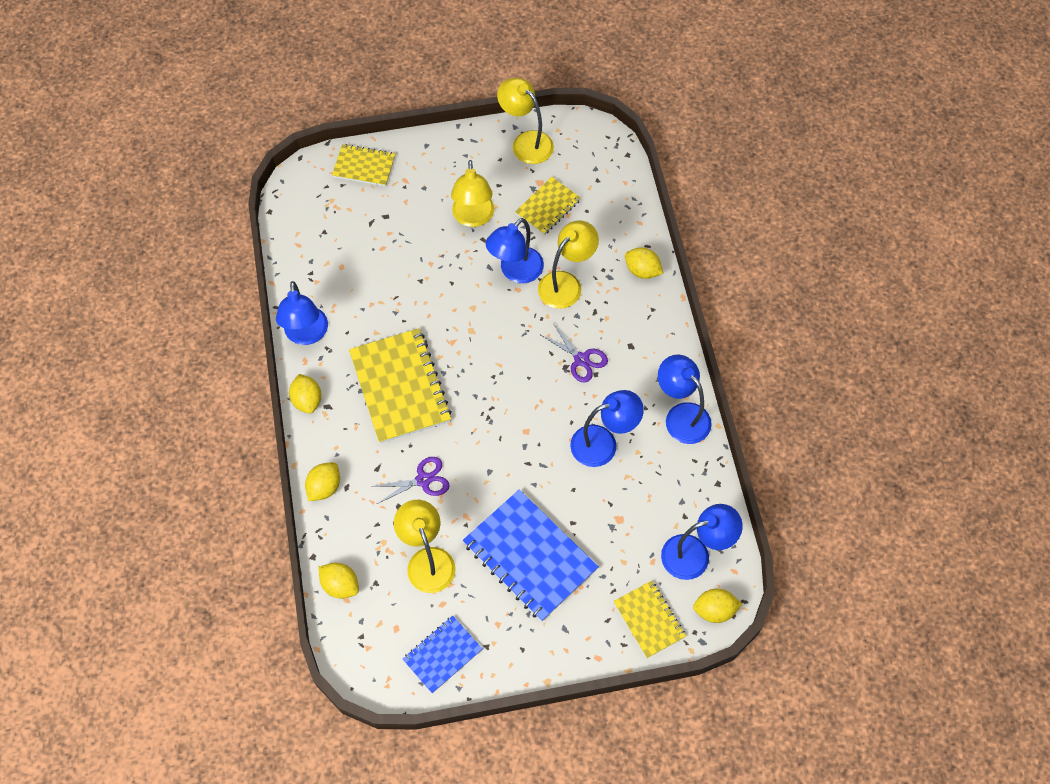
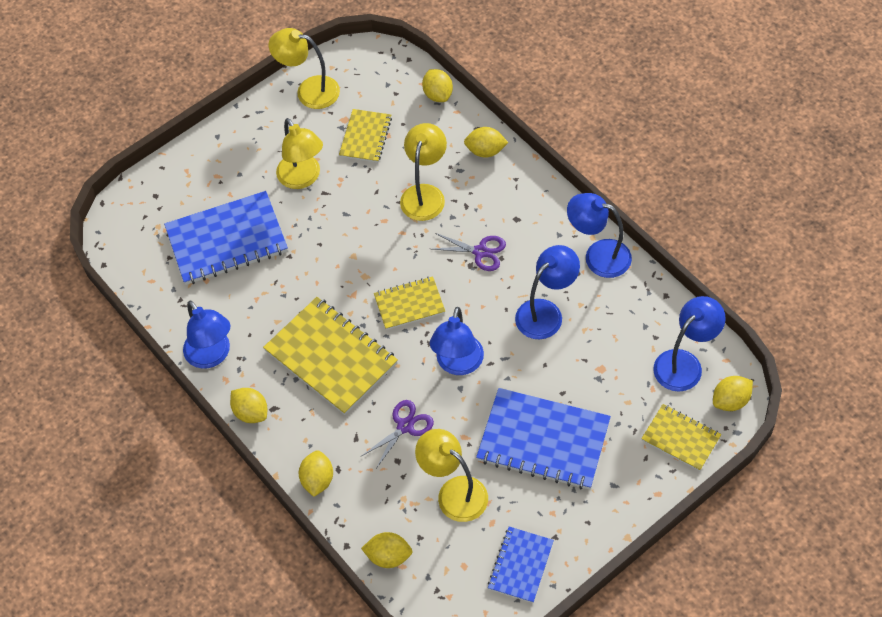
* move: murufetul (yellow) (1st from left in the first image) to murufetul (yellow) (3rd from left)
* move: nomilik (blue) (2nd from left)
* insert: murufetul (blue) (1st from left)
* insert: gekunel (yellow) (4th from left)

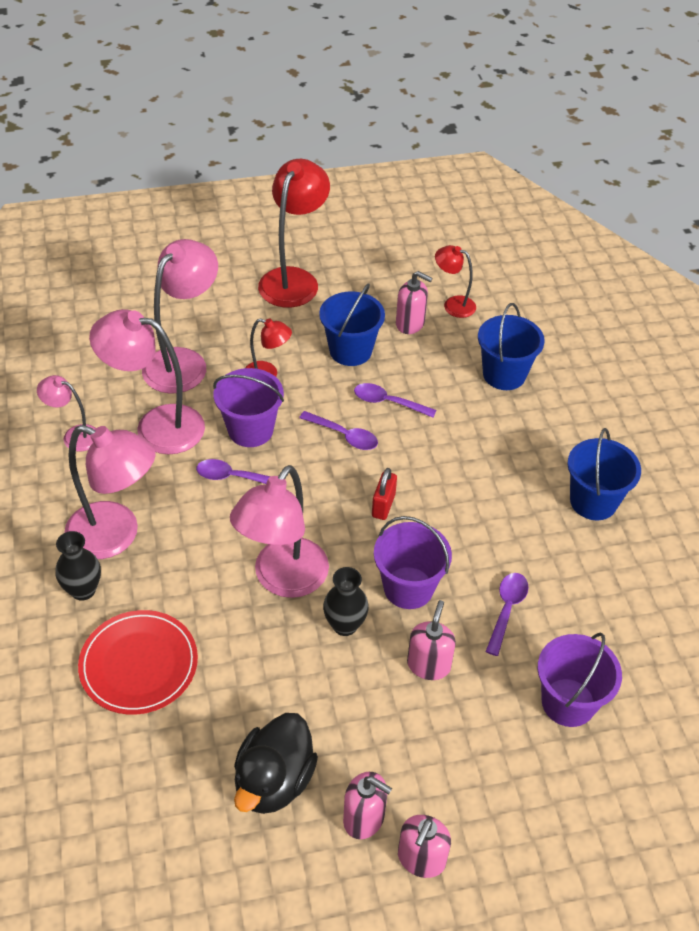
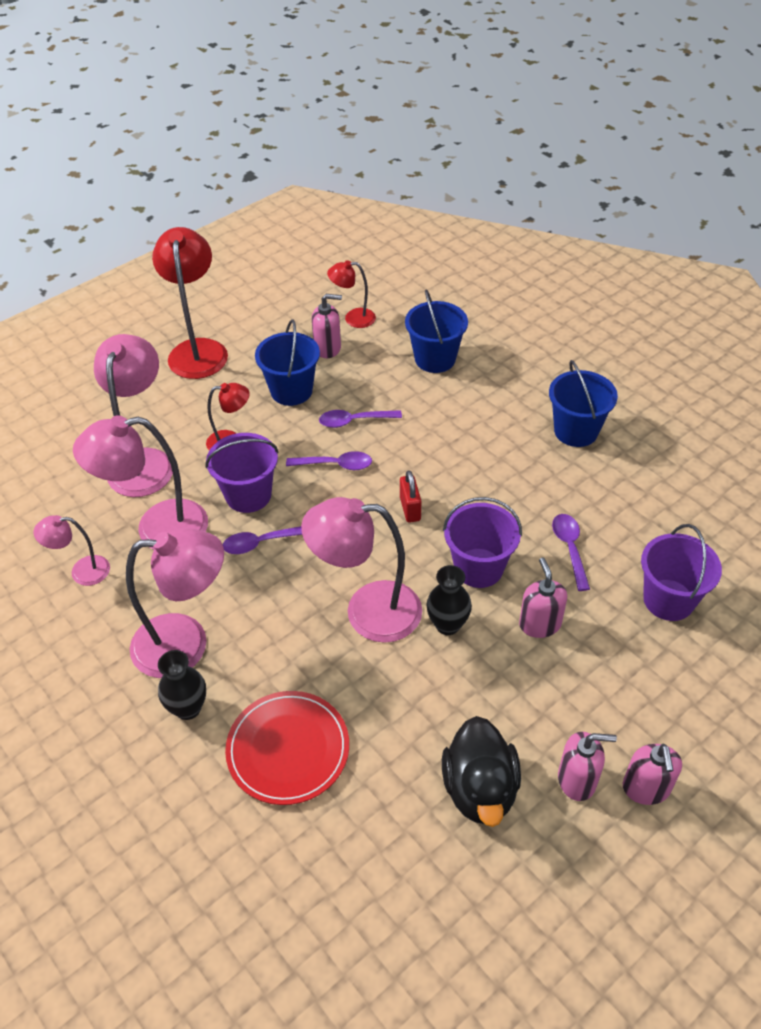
* rotate: nomilik (pink) (5th from left) 90 degrees clockwise

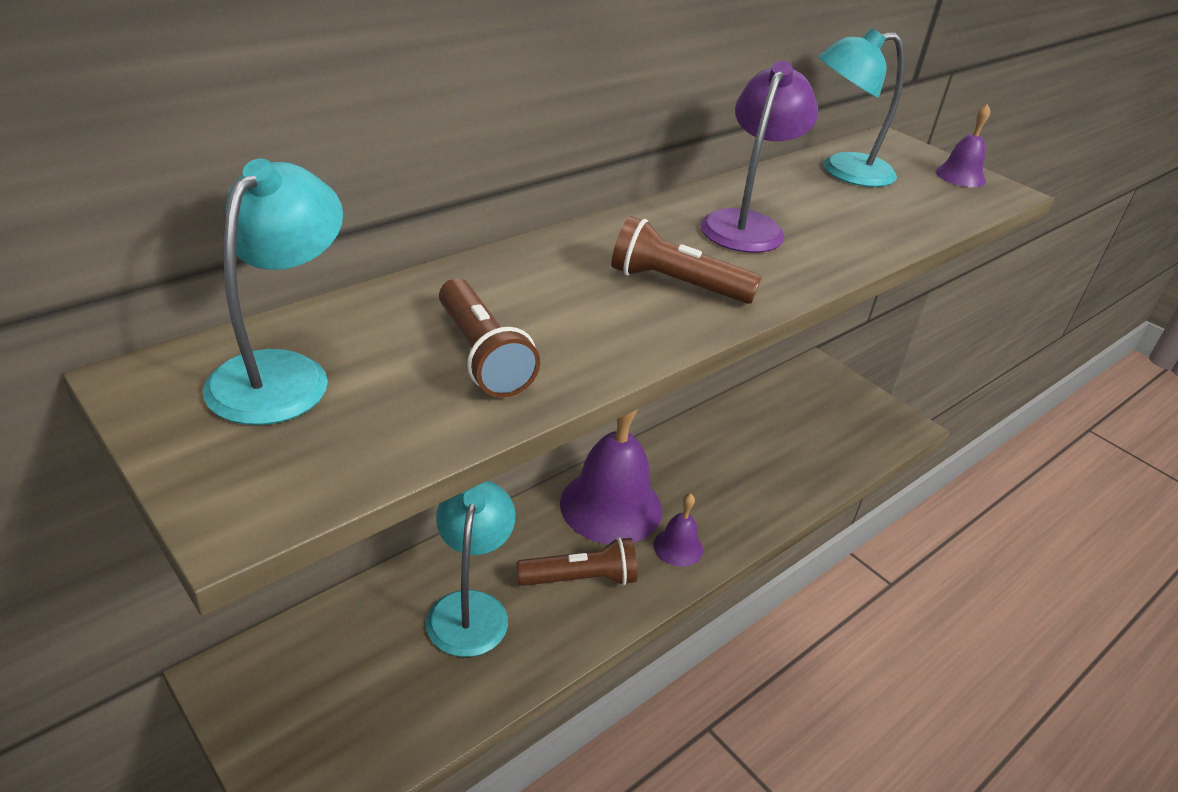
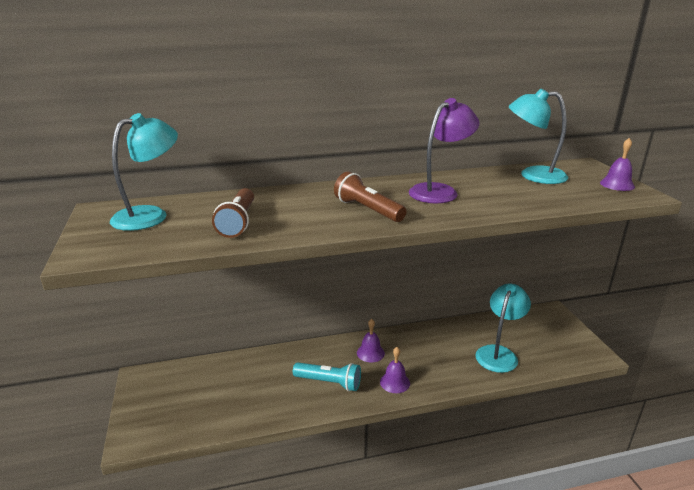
* move: nomilik (turquoise) (2nd from left)
* recolor: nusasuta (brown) (2nd from left) to nusasuta (turquoise)
* resize: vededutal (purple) (1st from left) x0.47

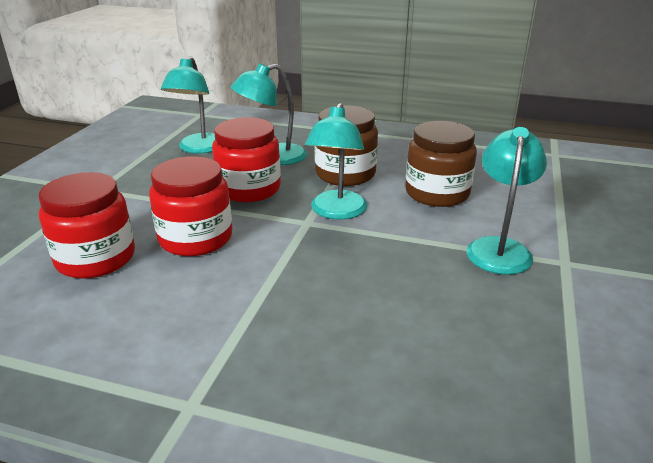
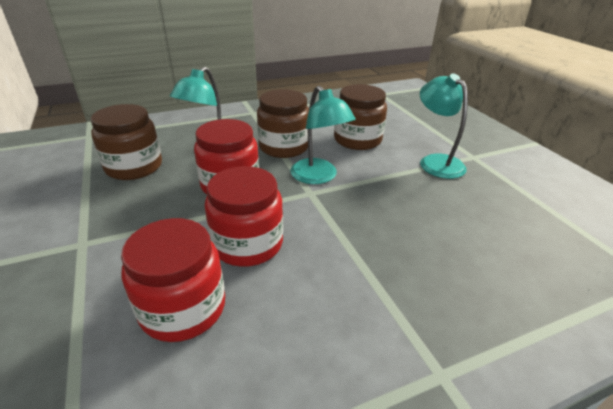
* replace: nomilik (turquoise) (1st from left) to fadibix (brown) (1st from left)

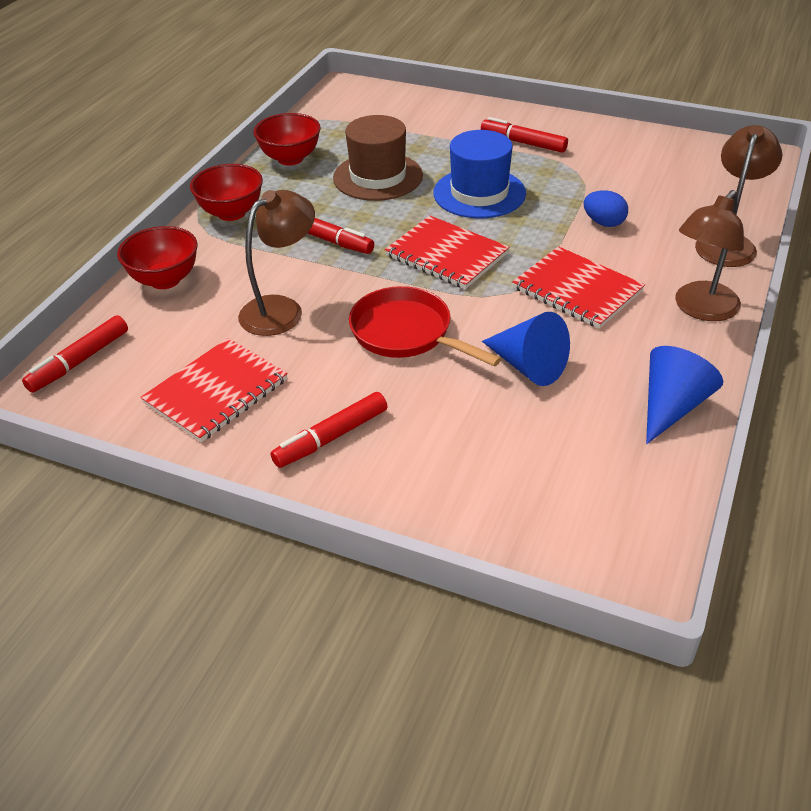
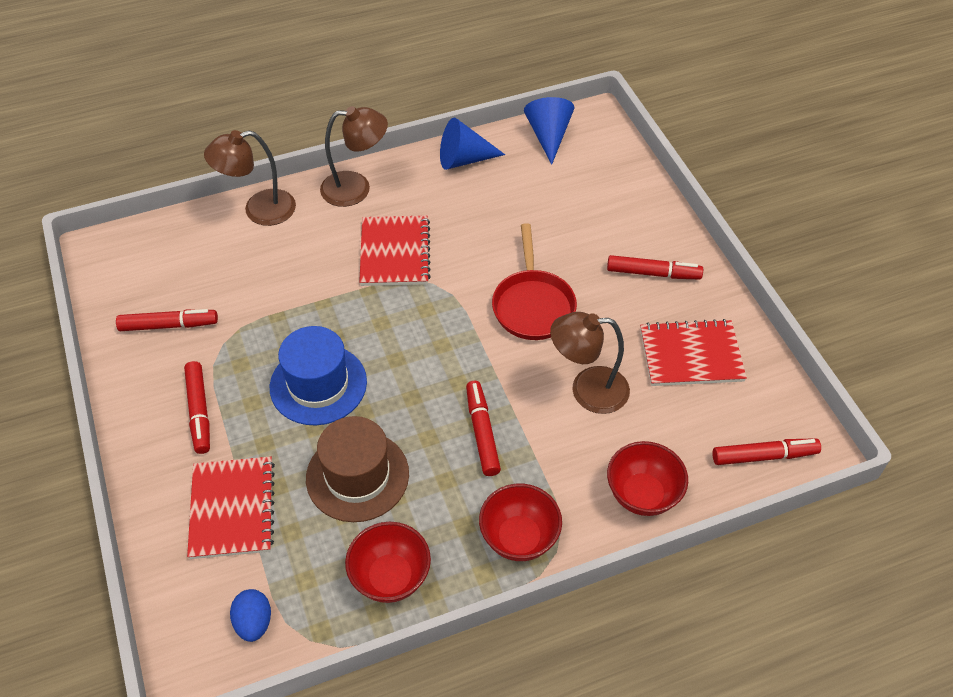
* move: murufetul (red) (2nd from left in the first image) to murufetul (red) (1st from left)
* move: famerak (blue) (1st from left in the first image) to famerak (blue) (2nd from left)
* move: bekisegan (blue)
* insert: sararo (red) (1st from left)

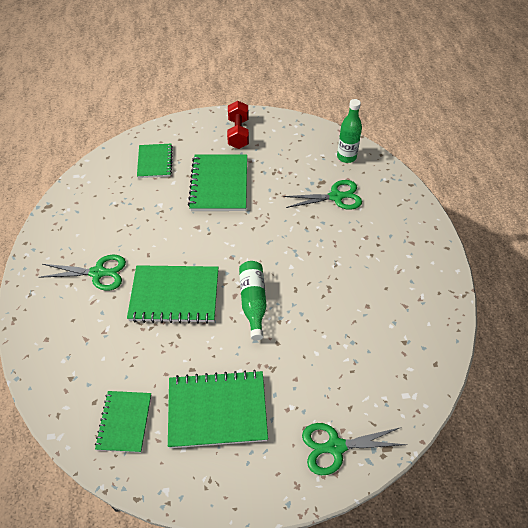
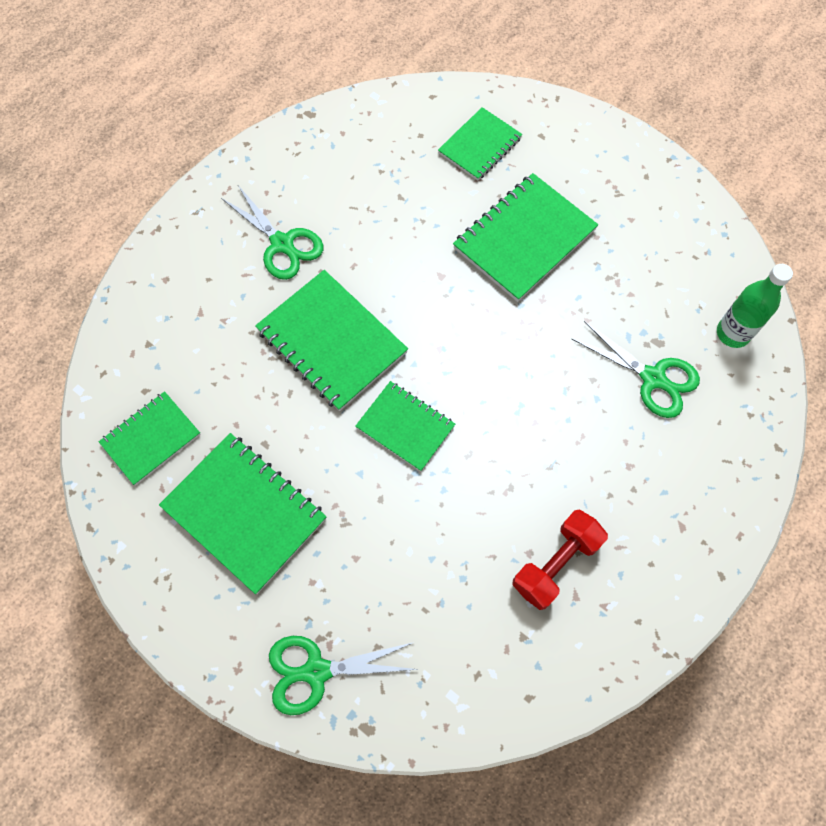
* move: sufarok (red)
* replace: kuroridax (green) (1st from left) to murufetul (green) (4th from left)
* rotate: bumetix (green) (3rd from left in the first image) 45 degrees counterclockwise

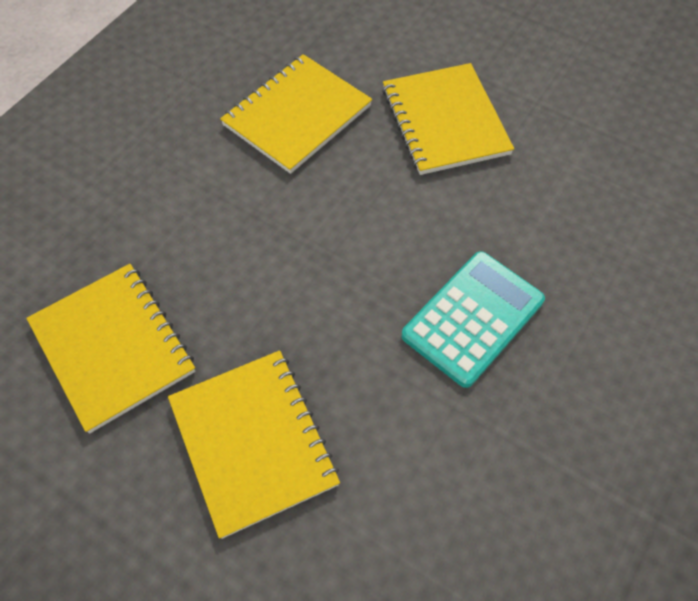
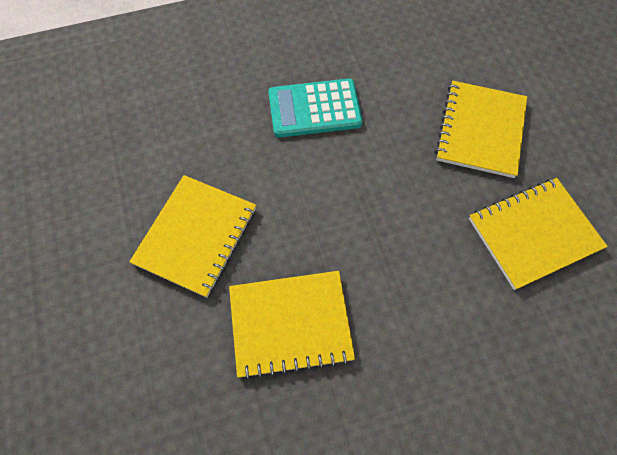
* rotate: murufetul (yellow) (1st from left in the first image) 60 degrees clockwise

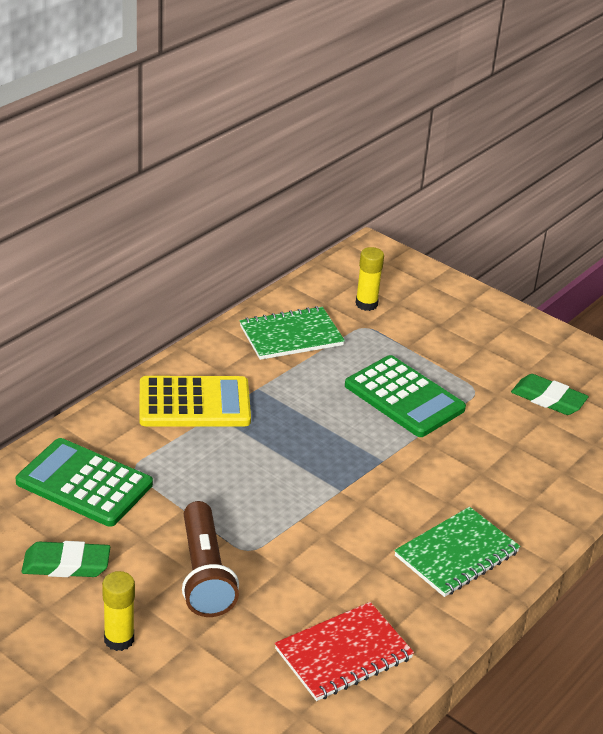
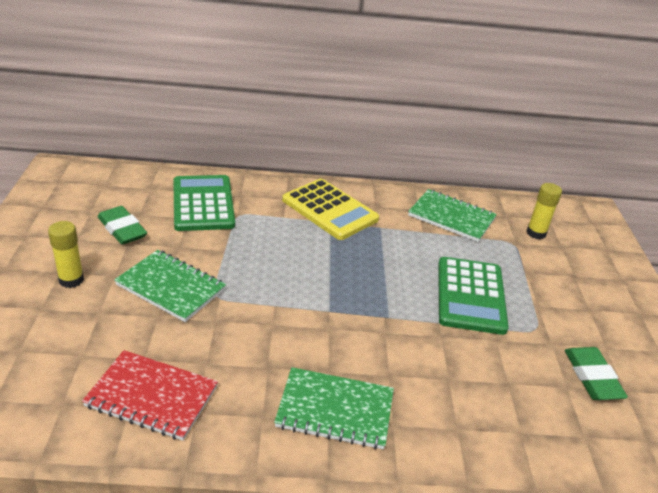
* replace: nusasuta (brown) to murufetul (green) (1st from left)

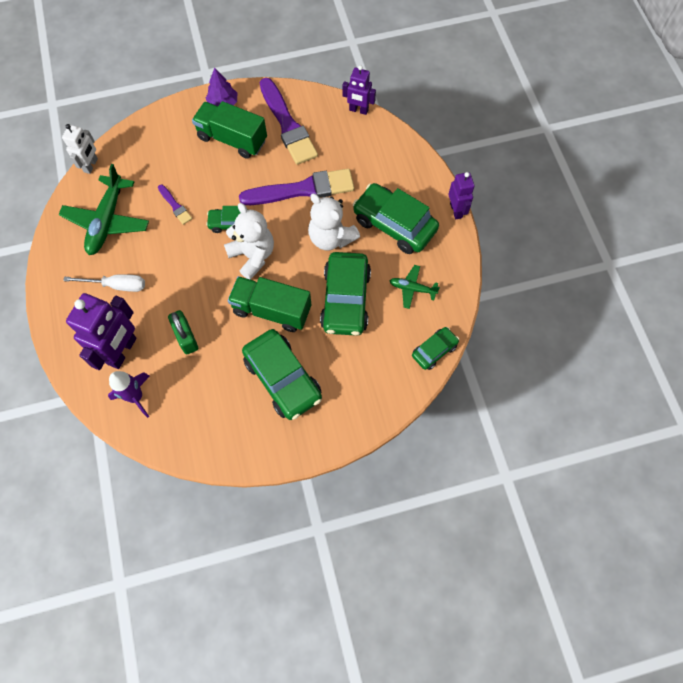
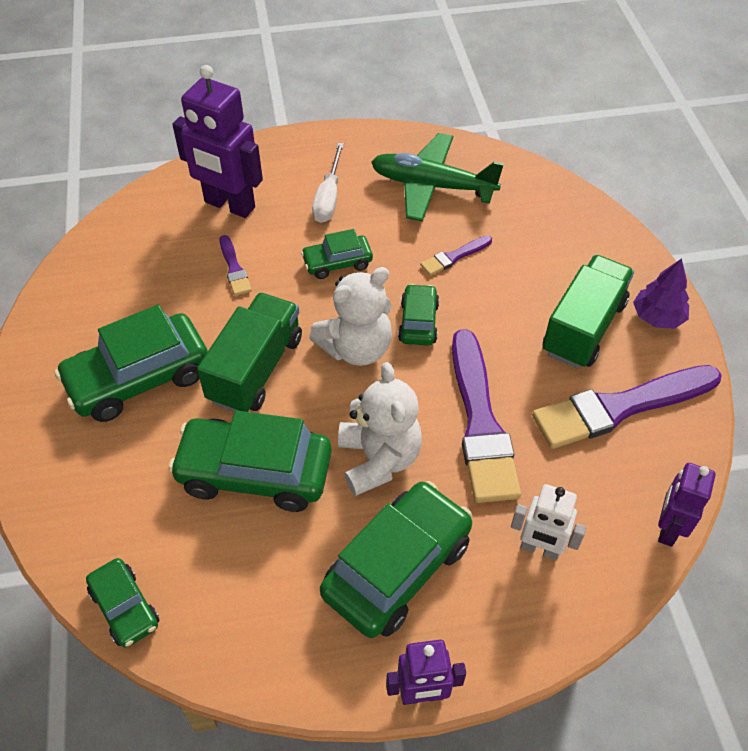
* move: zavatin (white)
* delete: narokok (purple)
* replace: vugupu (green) to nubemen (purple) (1st from left)
* rotate: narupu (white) (2nd from left) 120 degrees clockwise
* delete: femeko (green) (2nd from left)
* insert: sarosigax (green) (4th from left)

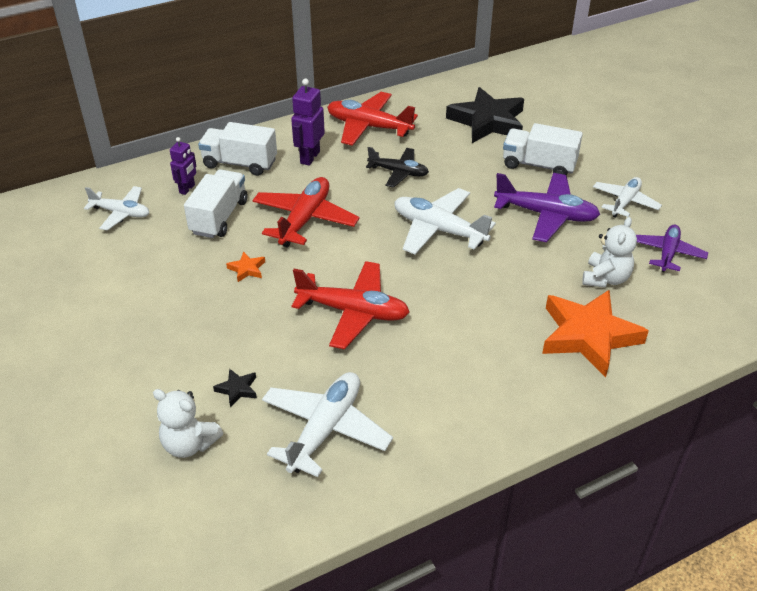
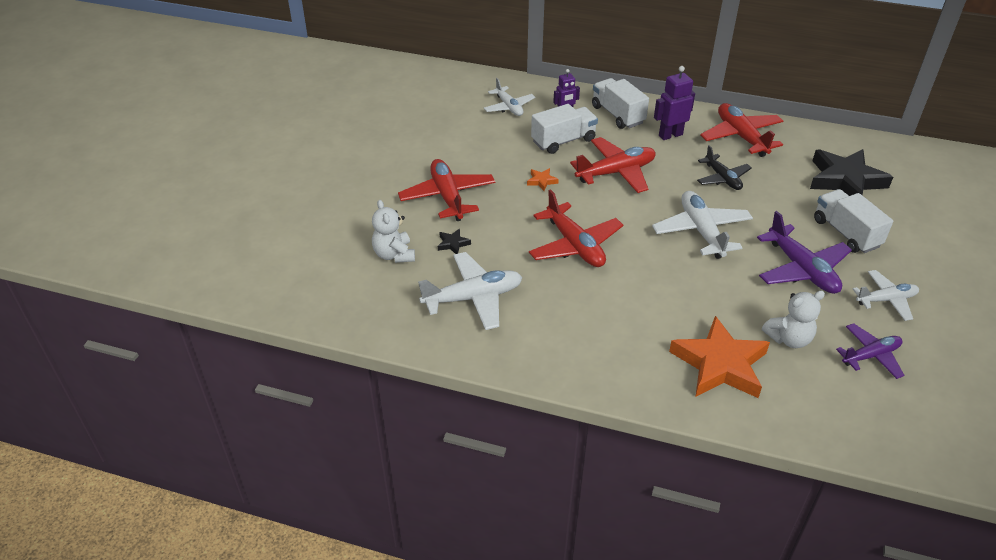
* insert: femeko (red) (1st from left)

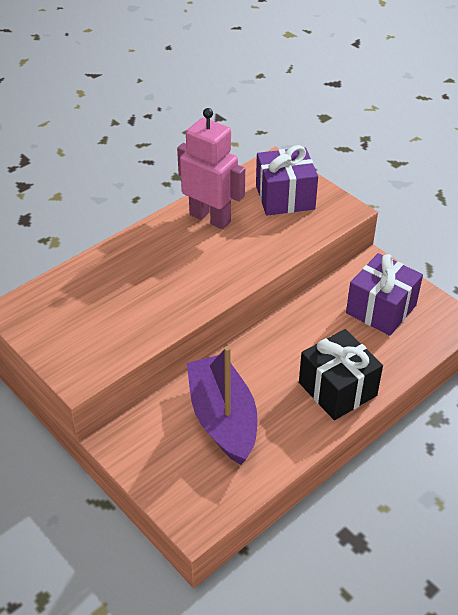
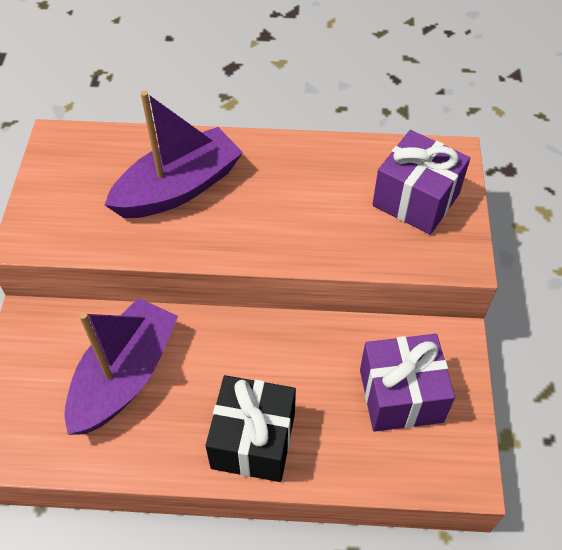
* delete: zavatin (pink)
* insert: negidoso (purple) (2nd from left)

